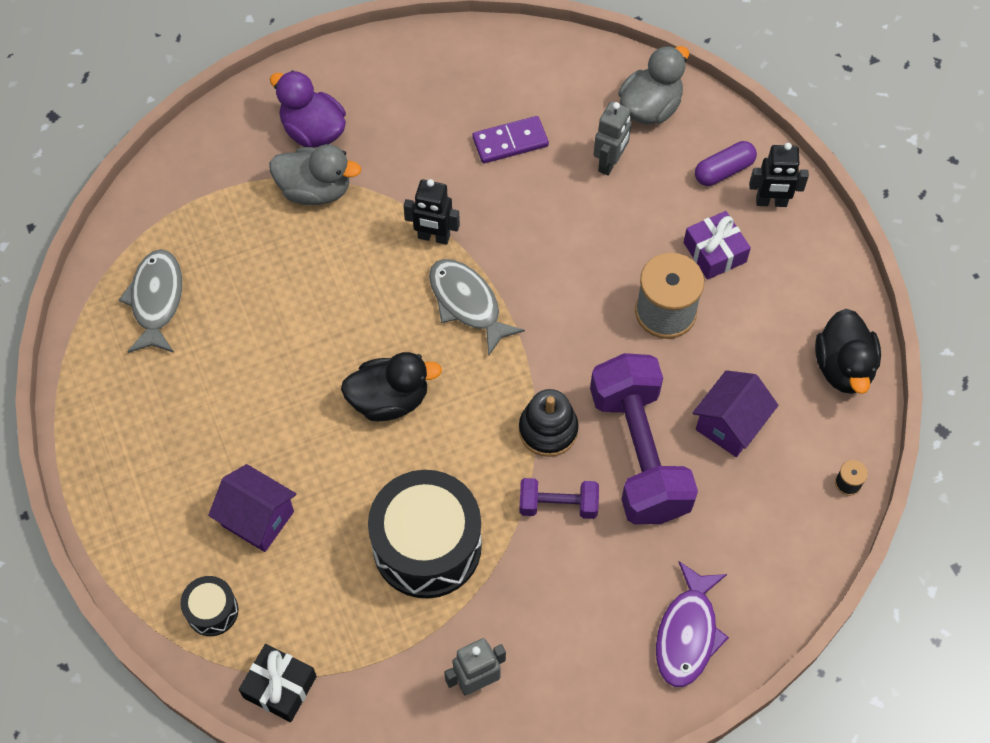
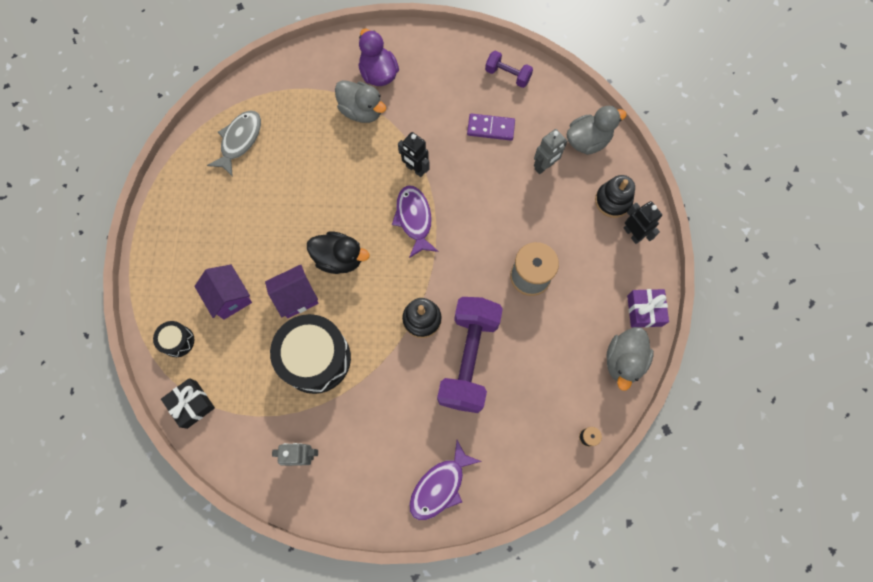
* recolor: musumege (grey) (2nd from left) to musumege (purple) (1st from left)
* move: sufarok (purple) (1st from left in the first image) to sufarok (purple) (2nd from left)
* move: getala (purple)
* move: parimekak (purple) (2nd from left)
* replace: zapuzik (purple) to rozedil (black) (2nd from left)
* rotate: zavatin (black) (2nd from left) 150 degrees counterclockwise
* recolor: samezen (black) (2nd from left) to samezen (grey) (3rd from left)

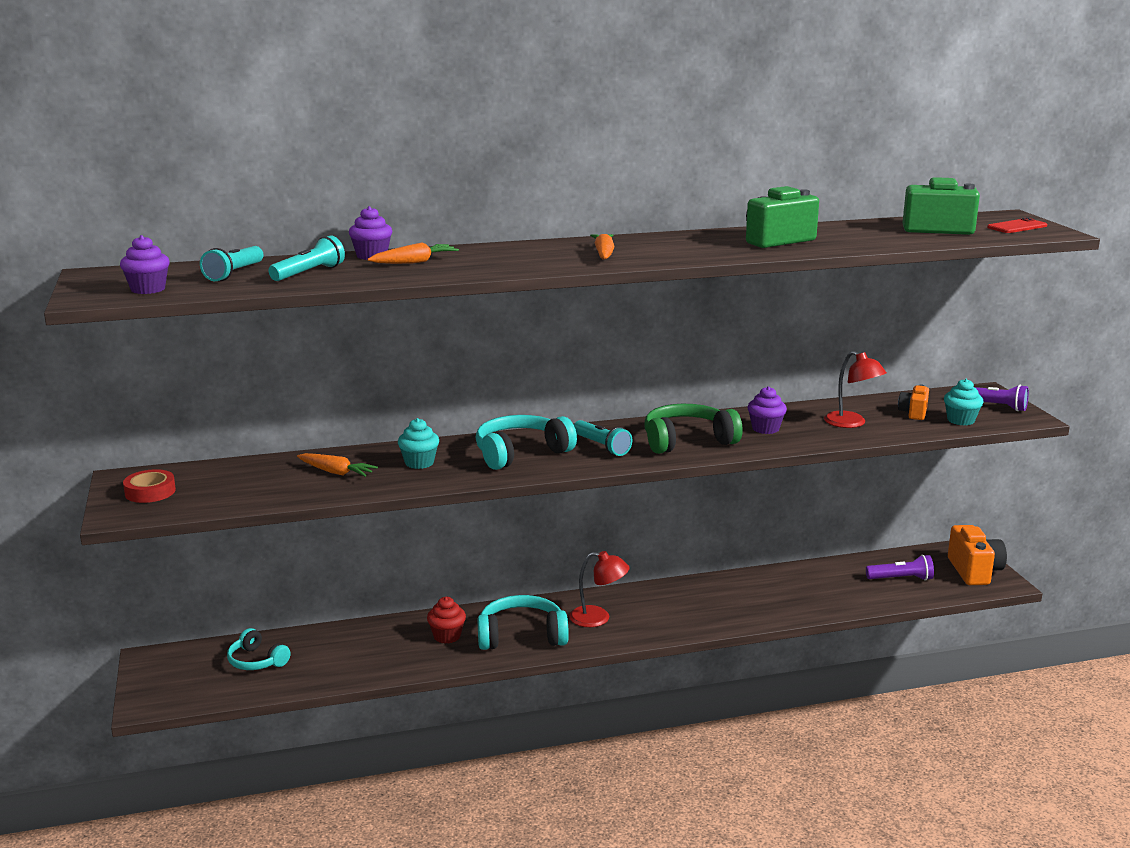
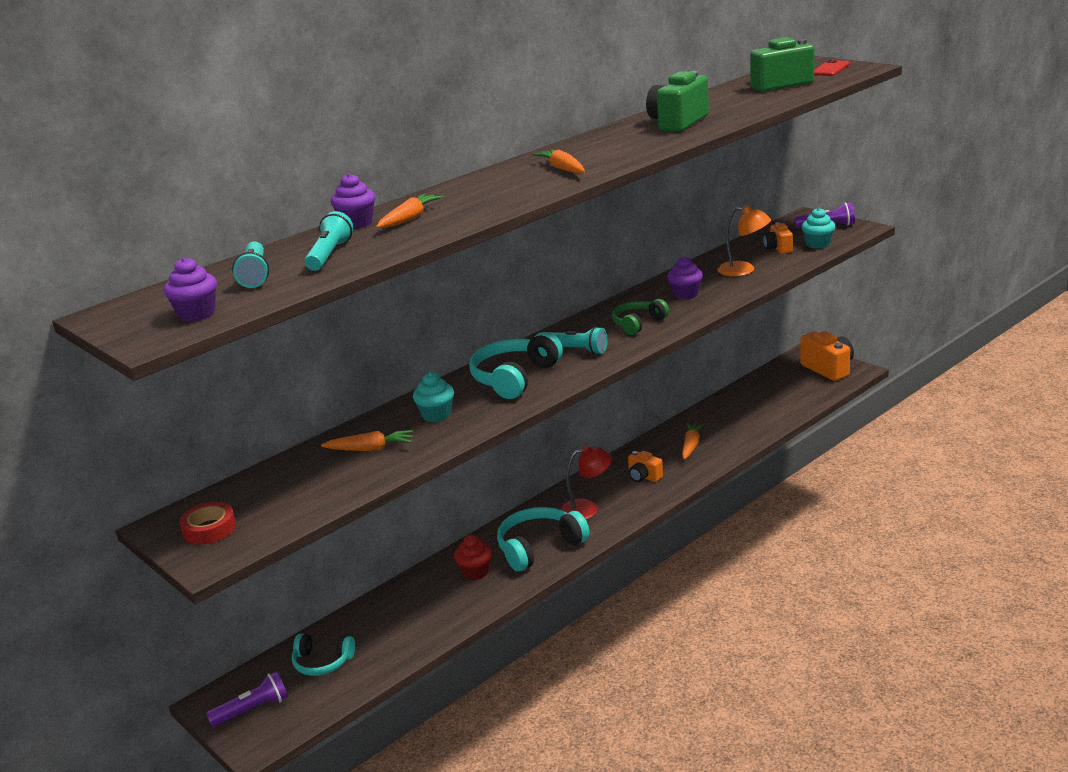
* resize: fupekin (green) x0.63
* recolor: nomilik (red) (2nd from left) to nomilik (orange)
* move: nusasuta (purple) (1st from left)
* insert: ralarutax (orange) (1st from left)
* insert: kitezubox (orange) (4th from left)

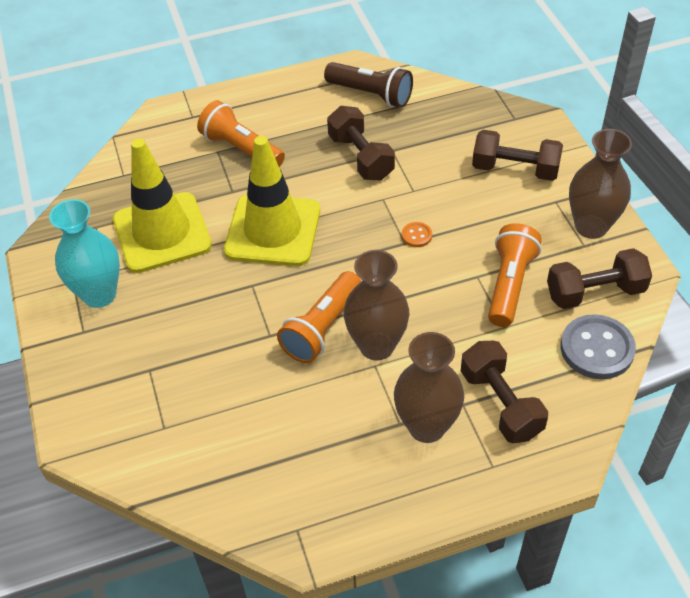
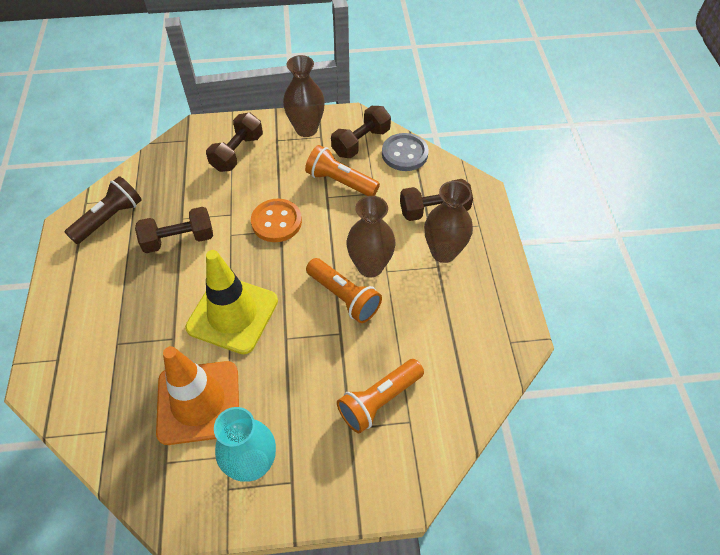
* recolor: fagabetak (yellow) (1st from left) to fagabetak (orange)
* move: nusasuta (orange) (1st from left in the first image) to nusasuta (orange) (3rd from left)
* resize: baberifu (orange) x2.15
* rotate: sufarok (brown) (4th from left in the first image) 45 degrees clockwise

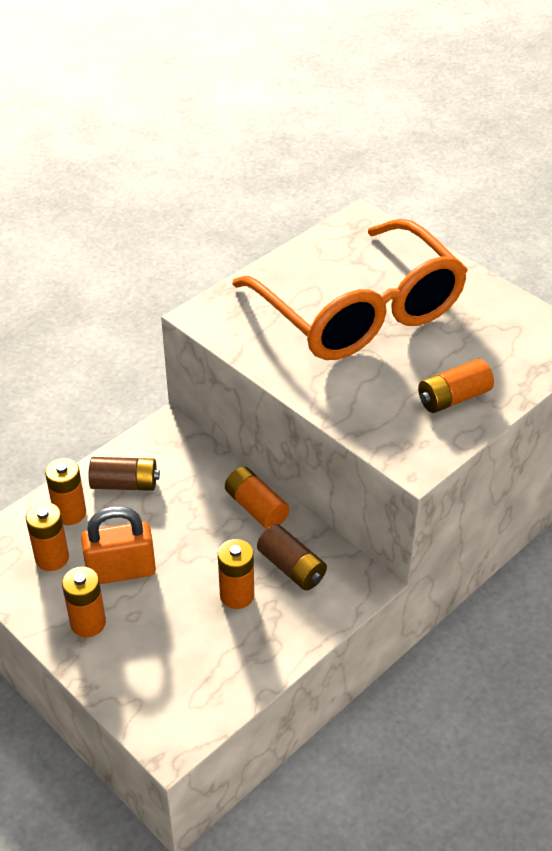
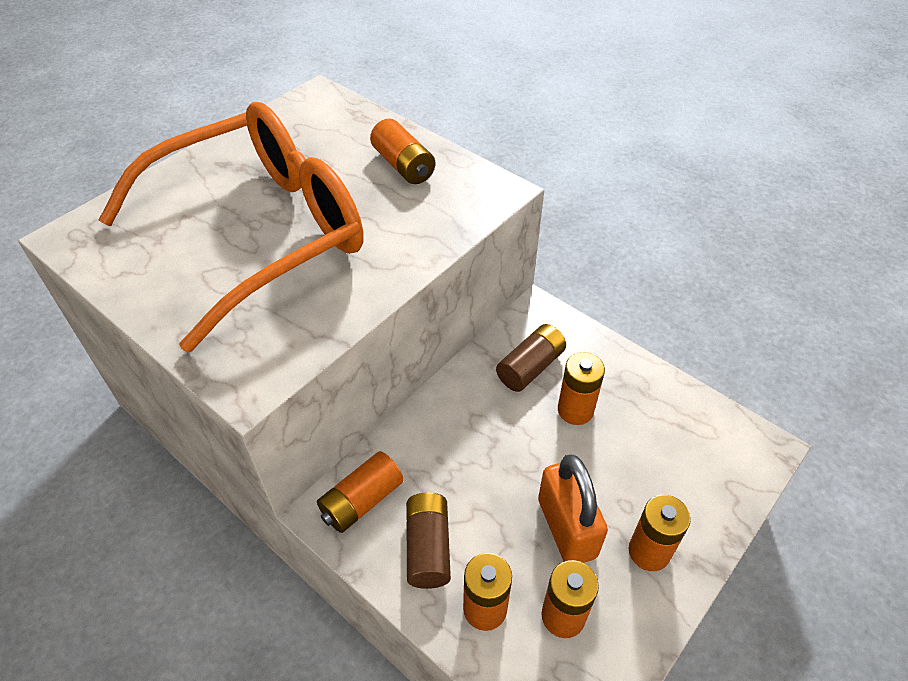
* move: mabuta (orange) (5th from left in the first image) to mabuta (orange) (1st from left)

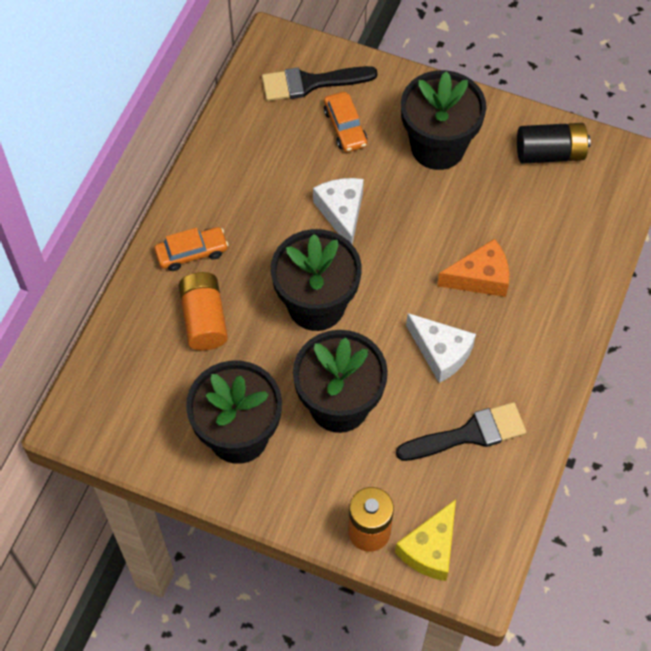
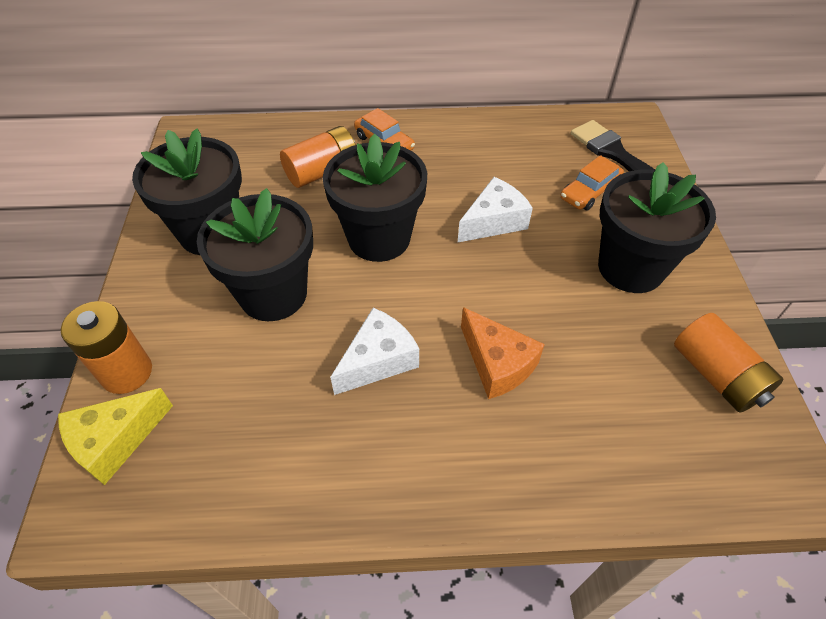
* rotate: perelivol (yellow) 45 degrees counterclockwise
* delete: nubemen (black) (2nd from left)
* rotate: perelivol (white) (2nd from left in the first image) 150 degrees counterclockwise
* recolor: mabuta (black) to mabuta (orange) (3rd from left)

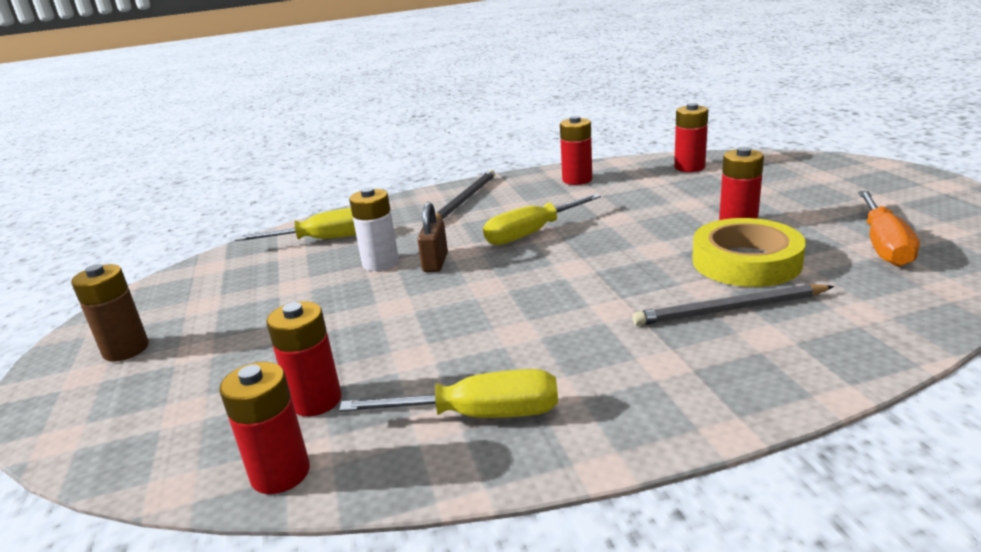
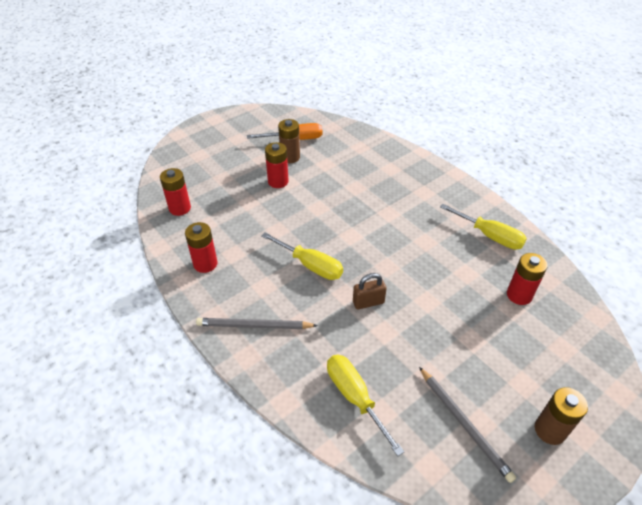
* delete: mabuta (red) (1st from left)
* rotate: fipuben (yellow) (2nd from left in the first image) 150 degrees clockwise
* delete: mabuta (white)
* move: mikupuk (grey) (2nd from left)
* delete: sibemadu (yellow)
* insert: mabuta (brown) (1st from left)

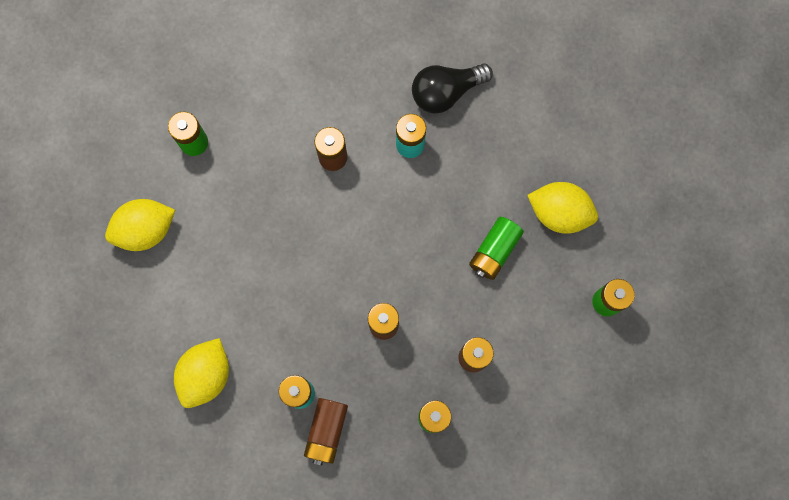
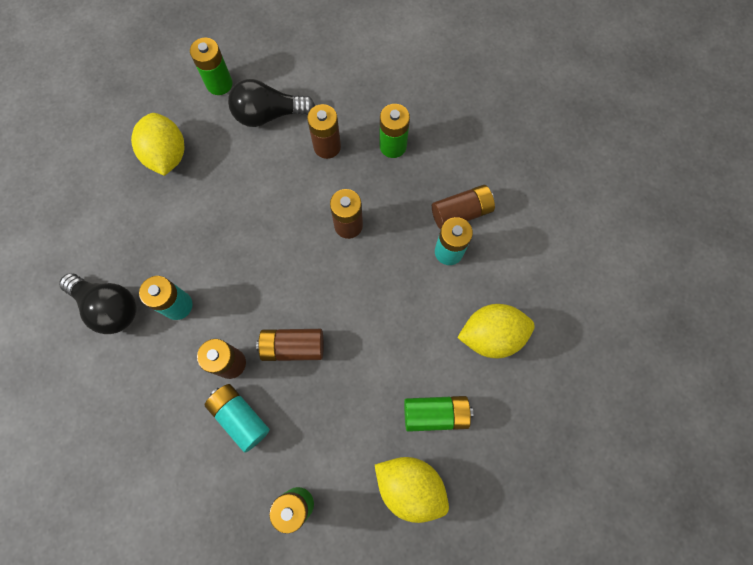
* move: mabuta (green) (3rd from left in the first image) to mabuta (green) (4th from left)
* insert: mabuta (turquoise) (2nd from left)
* insert: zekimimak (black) (2nd from left)
* insert: mabuta (brown) (2nd from left)

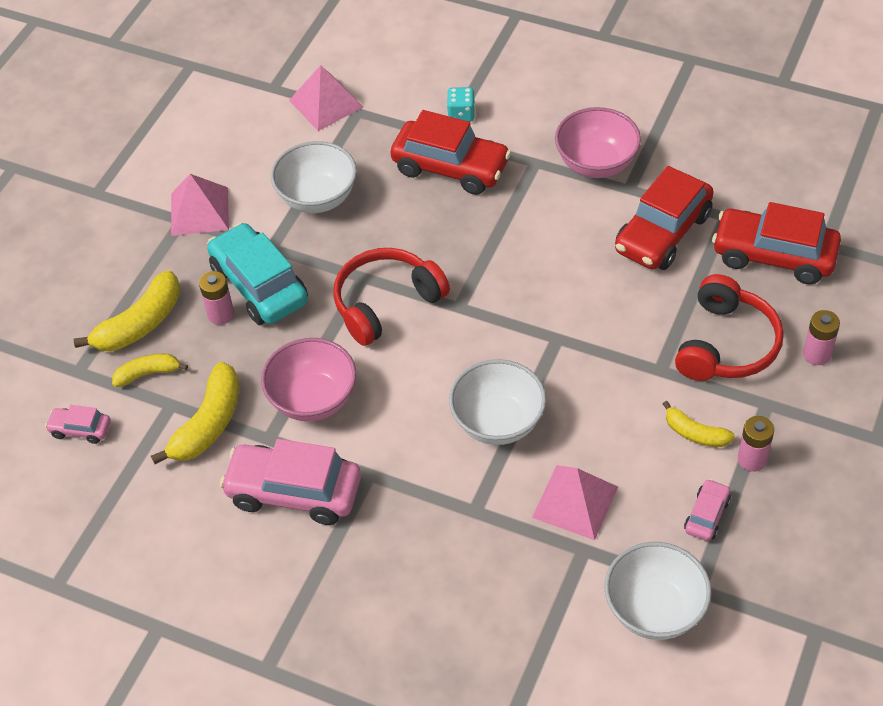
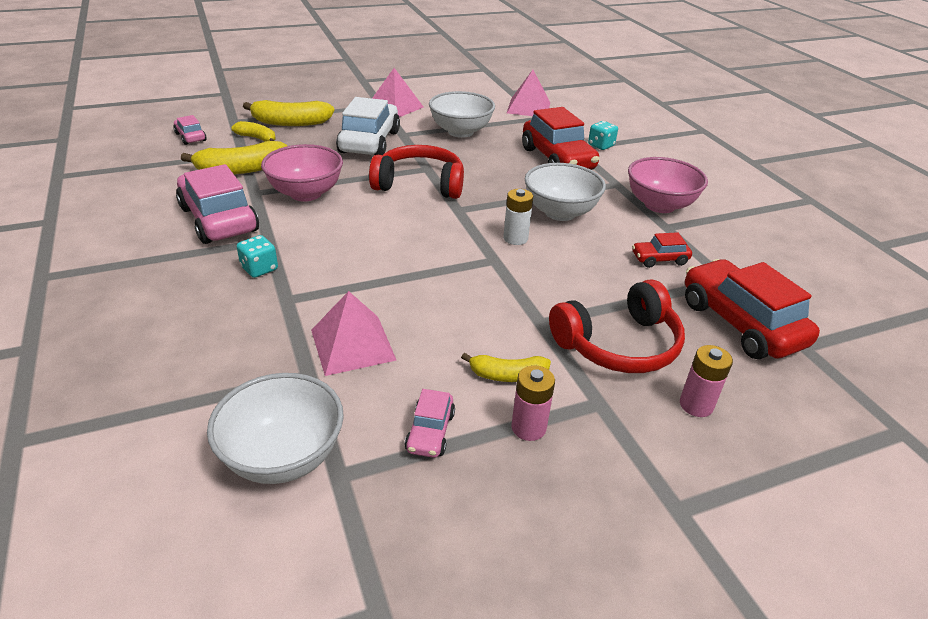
* delete: mabuta (pink) (1st from left)
* recolor: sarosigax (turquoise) to sarosigax (white)
* move: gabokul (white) (2nd from left in the first image) to gabokul (white) (3rd from left)
* resize: sarosigax (red) (2nd from left) x0.48
* rotate: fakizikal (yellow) (4th from left) 75 degrees counterclockwise
* rotate: sarosigax (pink) (3rd from left) 120 degrees clockwise
* insert: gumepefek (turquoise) (1st from left)
* insert: mabuta (white)

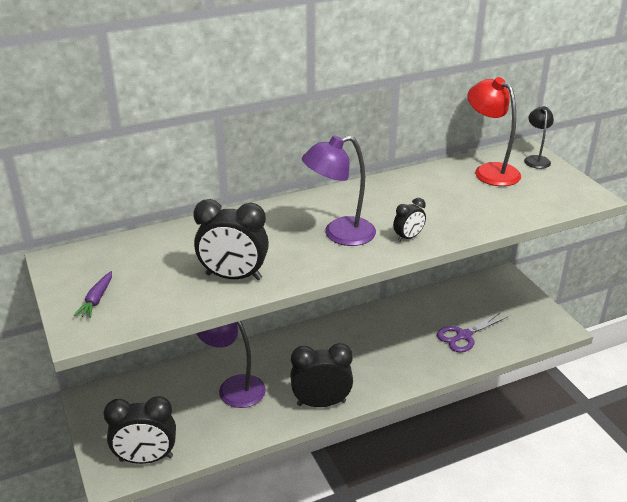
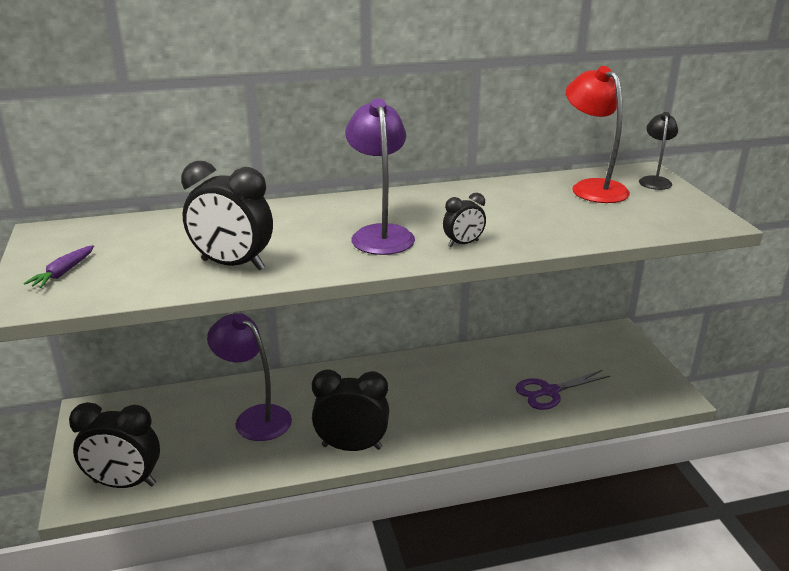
* rotate: nomilik (purple) (2nd from left) 90 degrees clockwise

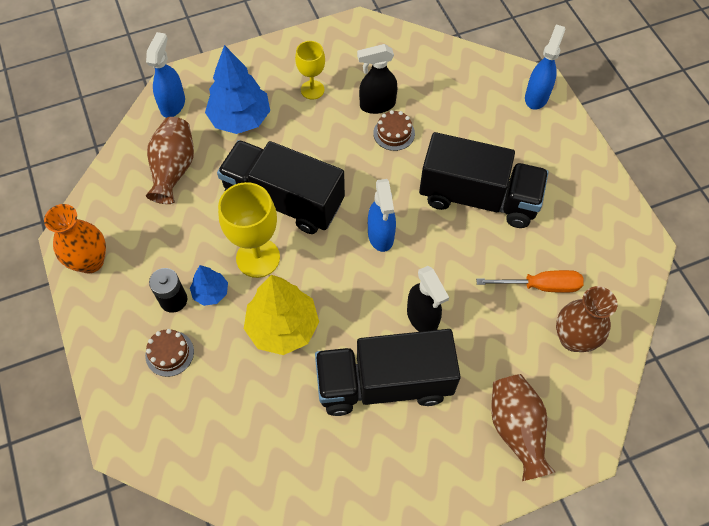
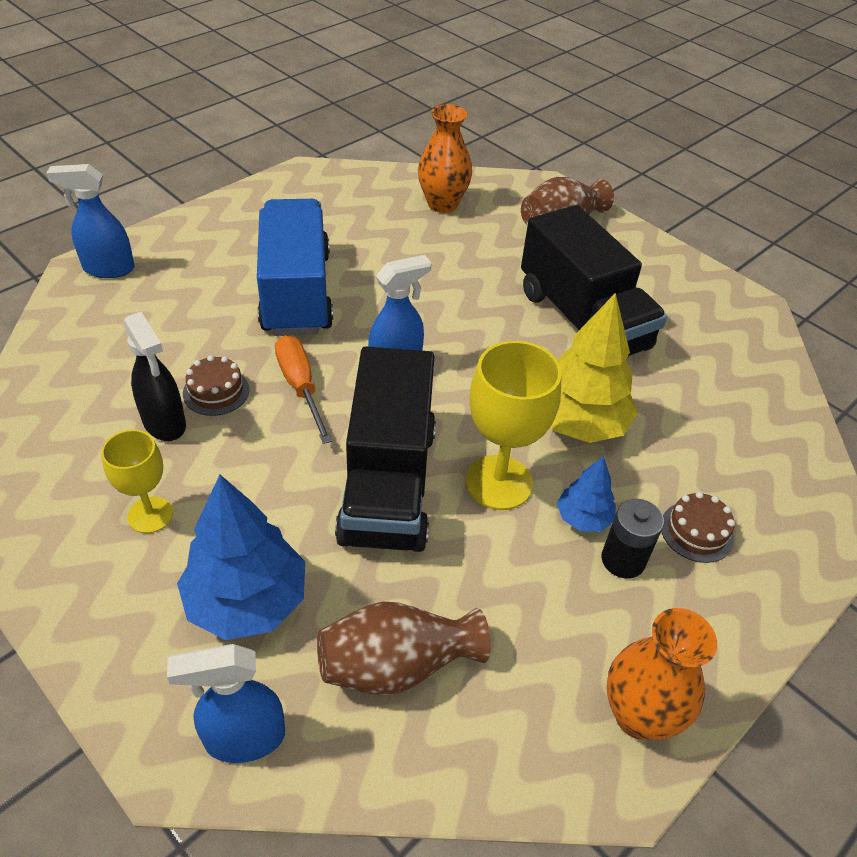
* delete: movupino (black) (2nd from left)
* recolor: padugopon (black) (3rd from left) to padugopon (blue)
* move: fipuben (orange)
* recolor: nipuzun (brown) (3rd from left) to nipuzun (orange) (1st from left)

